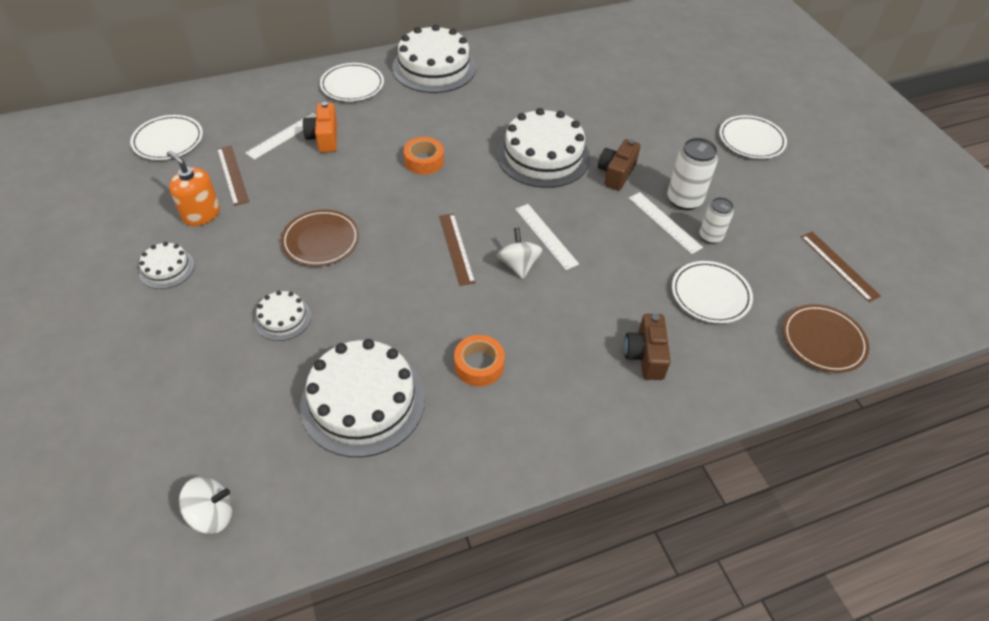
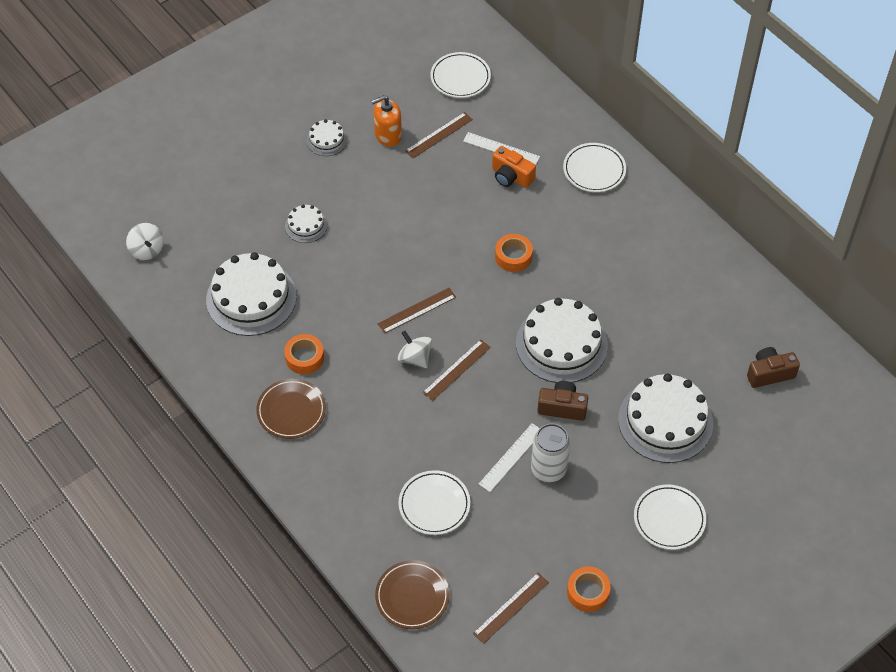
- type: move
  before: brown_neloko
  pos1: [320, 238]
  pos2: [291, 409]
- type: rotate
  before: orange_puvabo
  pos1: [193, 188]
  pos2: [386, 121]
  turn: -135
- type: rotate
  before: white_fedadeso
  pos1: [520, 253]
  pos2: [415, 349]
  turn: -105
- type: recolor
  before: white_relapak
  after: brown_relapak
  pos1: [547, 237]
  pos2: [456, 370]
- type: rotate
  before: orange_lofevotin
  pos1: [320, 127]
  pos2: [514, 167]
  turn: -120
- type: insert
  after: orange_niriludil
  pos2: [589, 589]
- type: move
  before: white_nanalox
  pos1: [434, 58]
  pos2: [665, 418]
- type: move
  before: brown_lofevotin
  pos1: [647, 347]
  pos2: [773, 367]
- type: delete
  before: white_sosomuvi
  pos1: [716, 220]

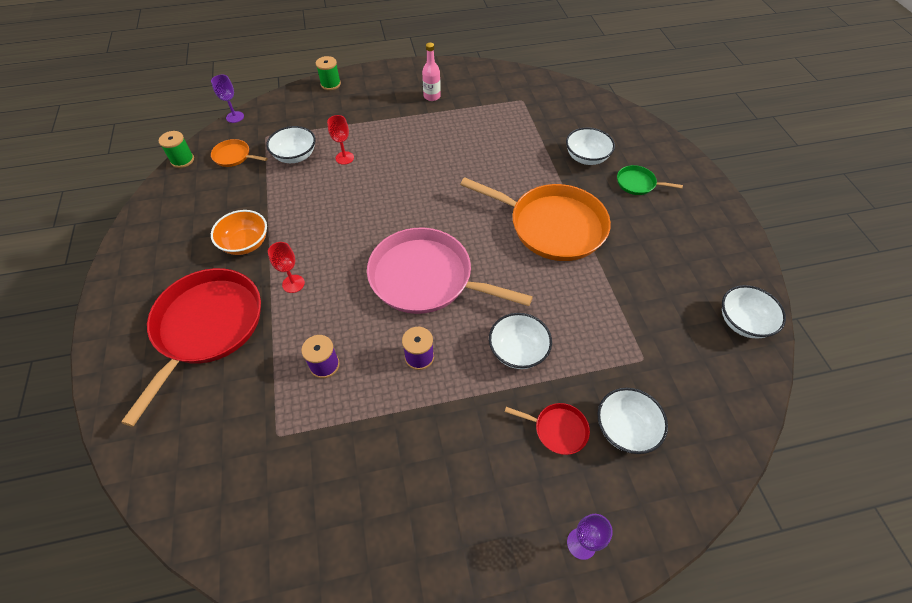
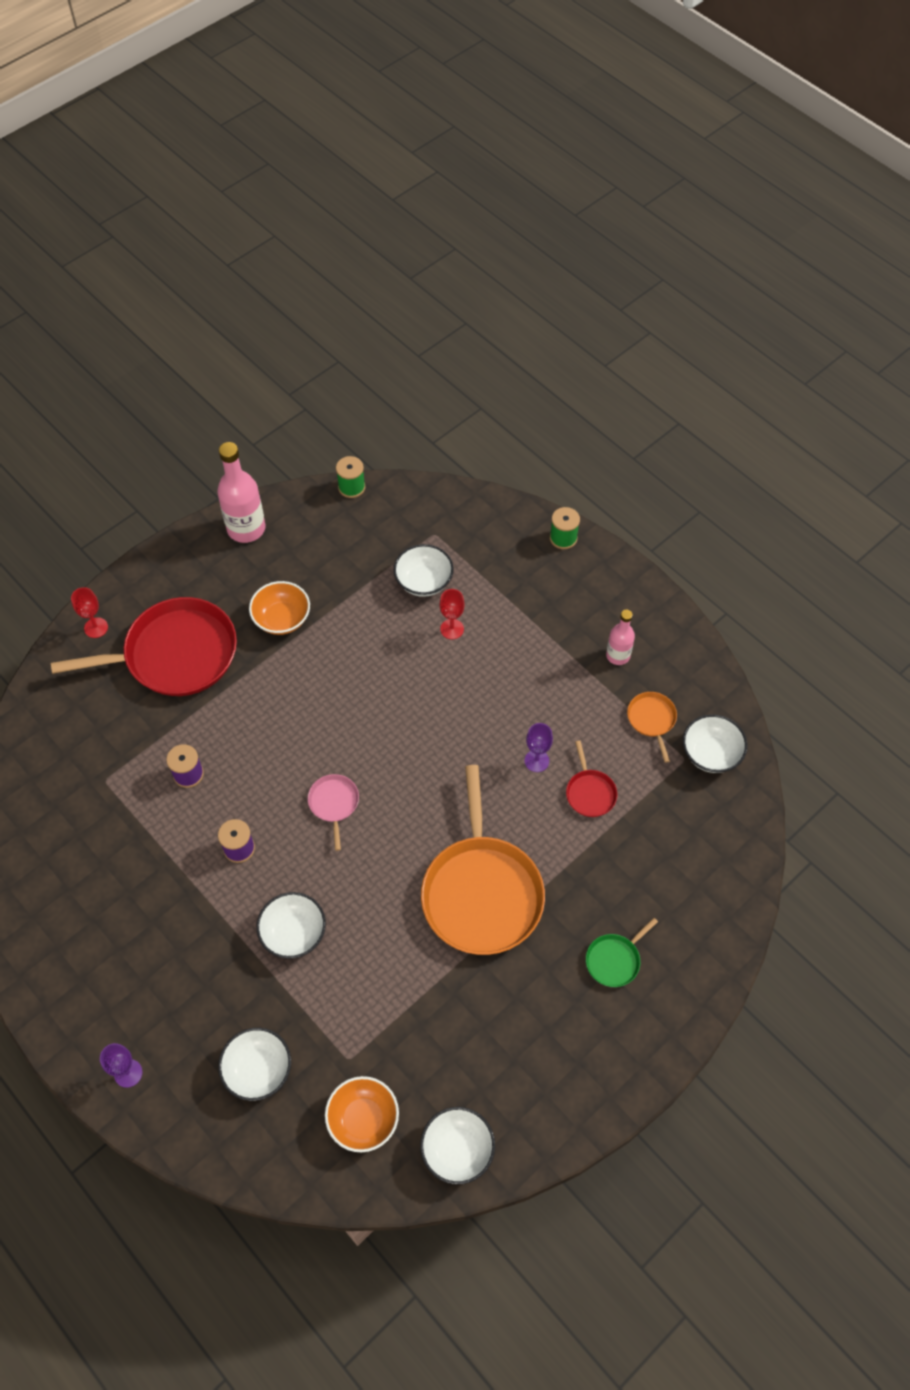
- type: move
  before: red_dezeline
  pos1: [286, 267]
  pos2: [89, 612]
- type: insert
  after: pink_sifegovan
  pos2: [241, 492]
- type: resize
  before: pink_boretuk
  pos1: [450, 271]
  pos2: [333, 812]
  scale: 0.43
- type: insert
  after: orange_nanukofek
  pos2: [362, 1114]
- type: move
  before: purple_dezeline
  pos1: [227, 99]
  pos2: [538, 747]
- type: move
  before: red_boretuk
  pos1: [547, 429]
  pos2: [591, 779]
- type: rotate
  before: green_boretuk
  pos1: [650, 180]
  pos2: [622, 952]
  turn: -120
- type: move
  before: orange_boretuk
  pos1: [239, 153]
  pos2: [652, 727]
- type: move
  before: white_nanukofek
  pos1: [590, 146]
  pos2: [715, 743]

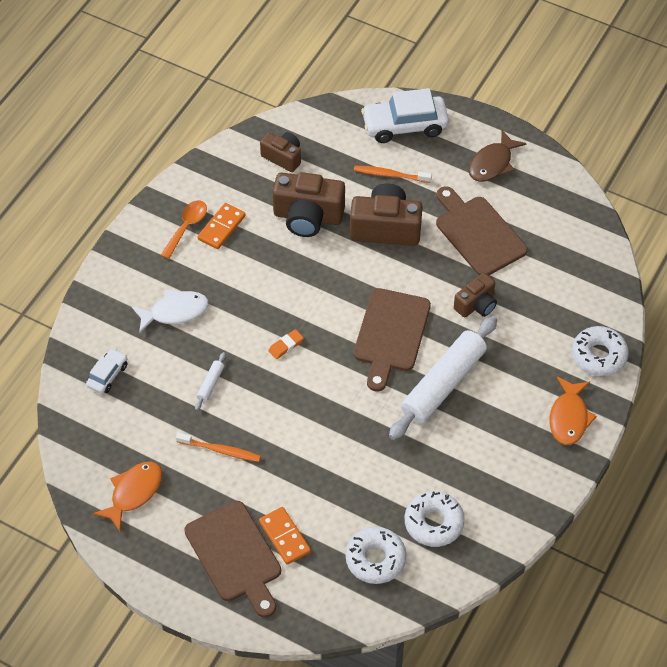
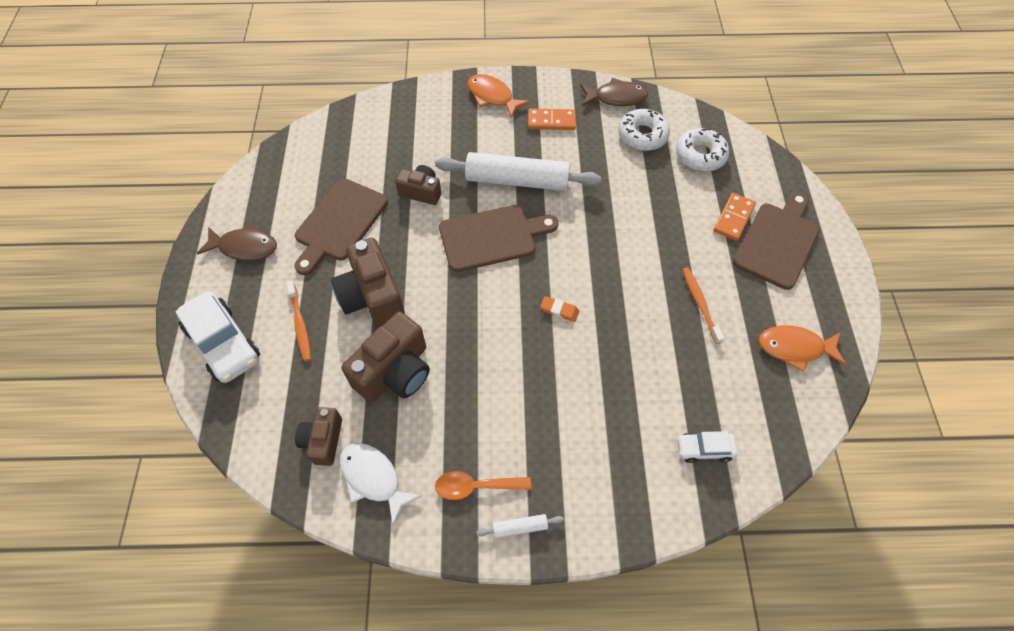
- type: move
  before: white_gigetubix
  pos1: [170, 311]
  pos2: [380, 484]
- type: rotate
  before: brown_lofevotin
  pos1: [309, 204]
  pos2: [385, 357]
  turn: 60
- type: rotate
  before: orange_gigetubix
  pos1: [573, 411]
  pos2: [499, 96]
  turn: -120
- type: move
  before: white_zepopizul
  pos1: [210, 381]
  pos2: [520, 526]
- type: move
  before: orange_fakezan
  pos1: [221, 226]
  pos2: [552, 119]
- type: insert
  after: brown_gigetubix
  pos2: [614, 92]
- type: delete
  before: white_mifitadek
  pos1: [600, 351]

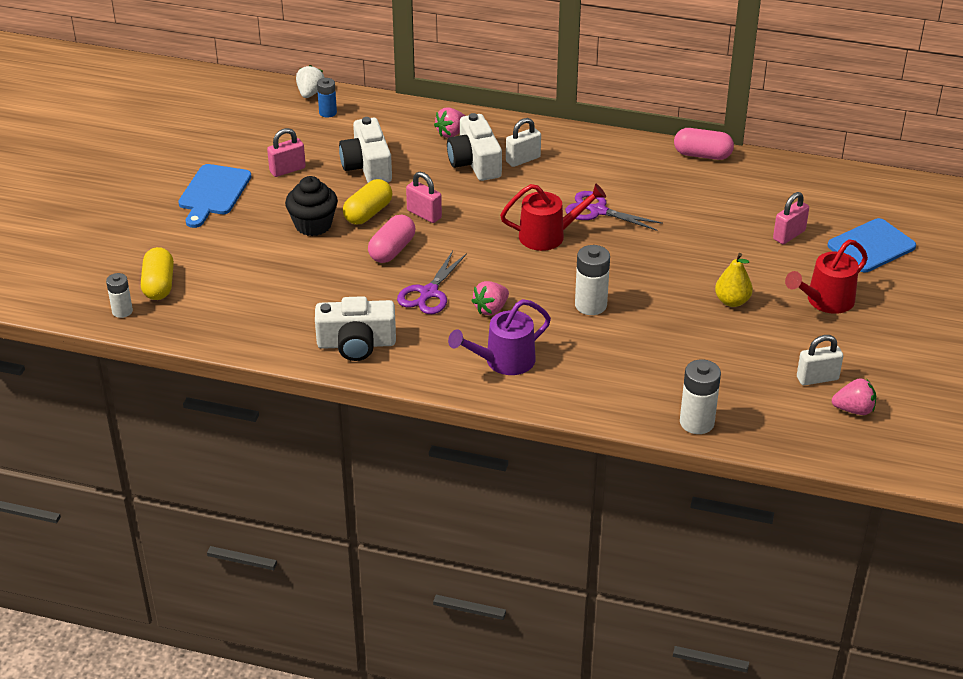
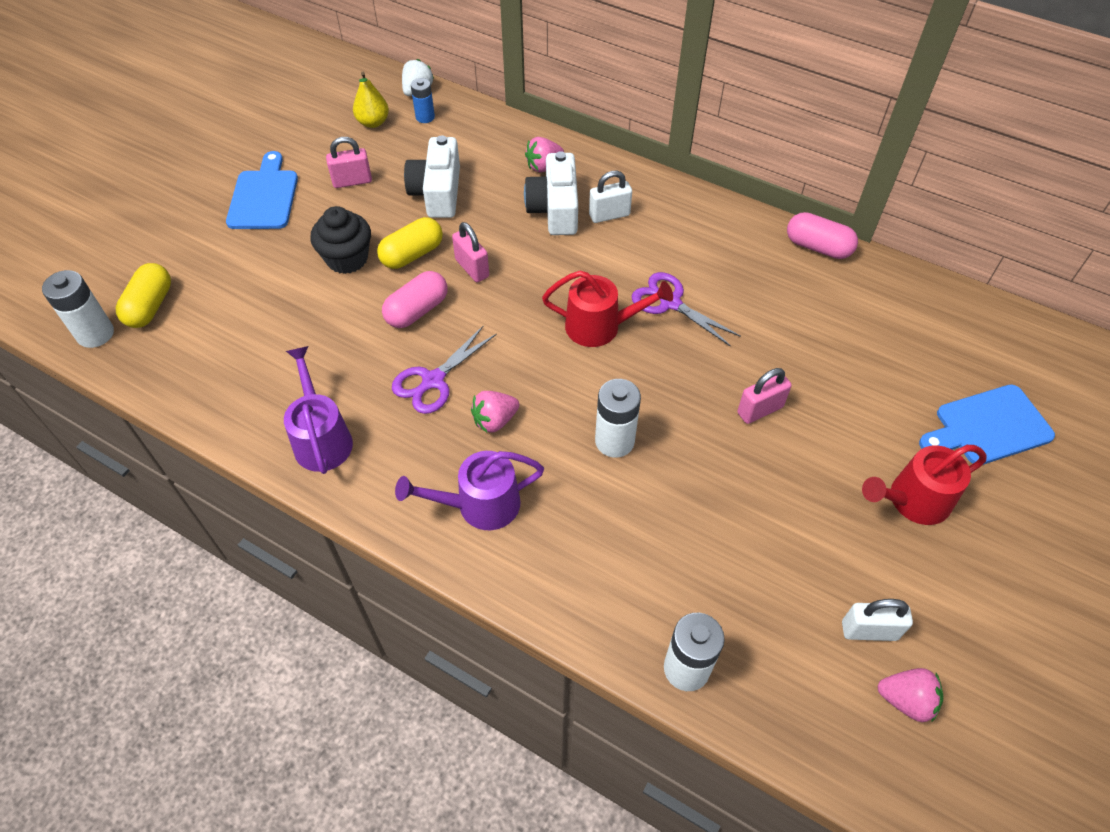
- type: resize
  before: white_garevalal
  pos1: [119, 295]
  pos2: [78, 309]
  scale: 1.57
- type: rotate
  before: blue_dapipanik
  pos1: [215, 196]
  pos2: [262, 190]
  turn: 150
- type: replace
  before: white_lofevotin
  after: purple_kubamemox
  pos1: [355, 328]
  pos2: [318, 410]
- type: move
  before: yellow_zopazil
  pos1: [734, 280]
  pos2: [371, 100]
- type: move
  before: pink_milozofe
  pos1: [791, 218]
  pos2: [764, 396]

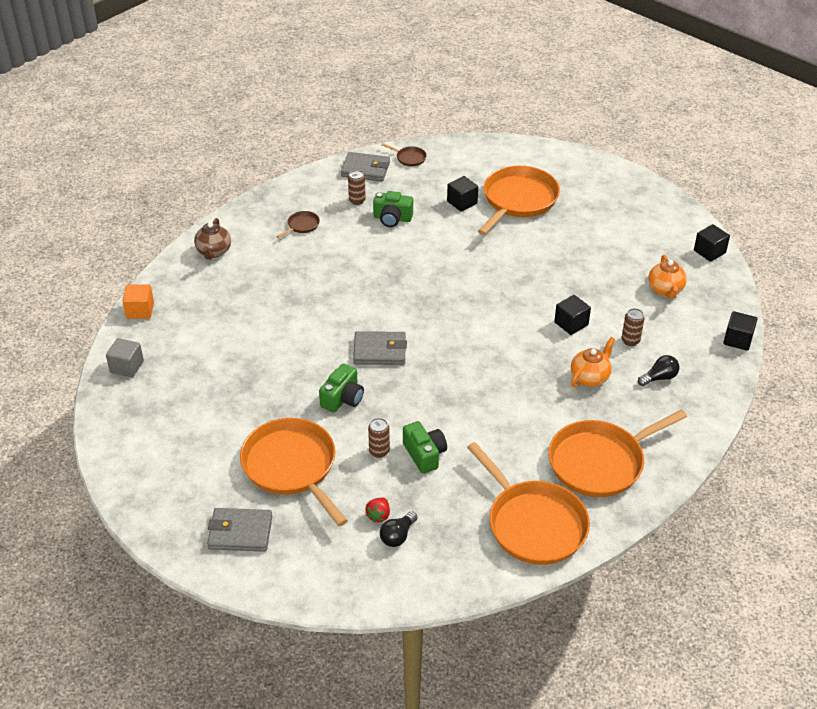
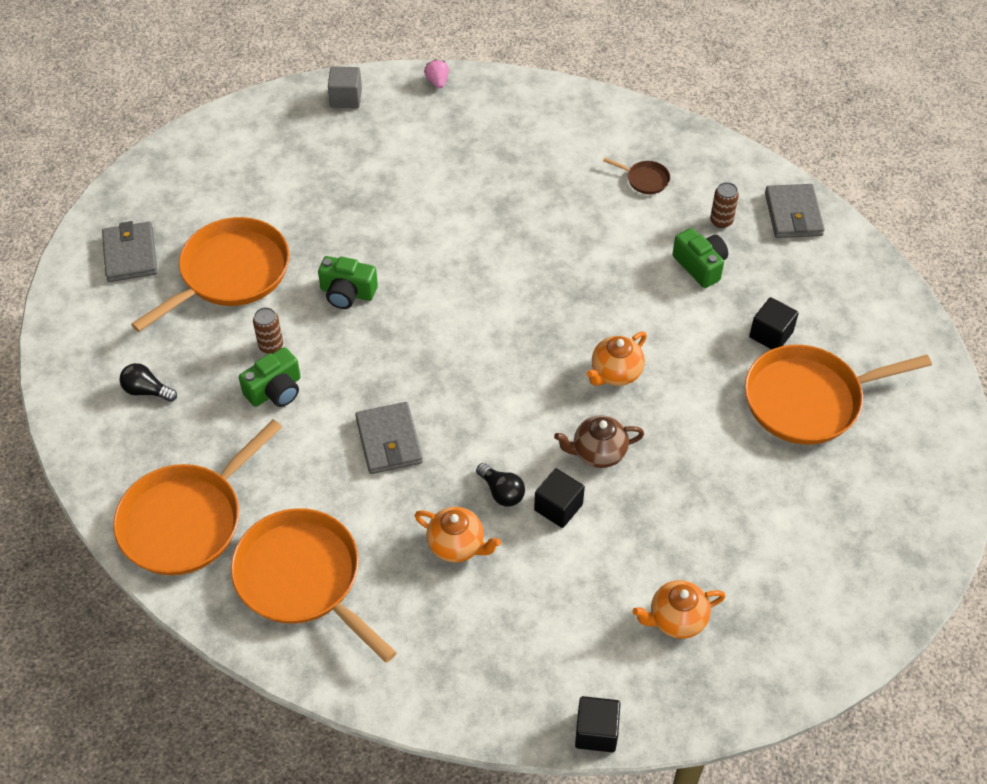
- type: move
  before: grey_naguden
  pos1: [380, 348]
  pos2: [389, 438]
- type: replace
  before: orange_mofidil
  after: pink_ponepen
  pos1: [138, 302]
  pos2: [436, 73]
- type: move
  before: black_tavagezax
  pos1: [659, 370]
  pos2: [500, 485]
- type: move
  before: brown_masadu
  pos1: [212, 239]
  pos2: [599, 441]
- type: insert
  after: orange_masadu
  pos2: [617, 358]
- type: rotate
  before: green_lofevotin
  pos1: [393, 209]
  pos2: [700, 258]
  turn: 150
- type: rotate
  before: orange_boretuk
  pos1: [519, 200]
  pos2: [838, 394]
  turn: 150
- type: delete
  before: red_ponepen
  pos1: [377, 510]
- type: delete
  before: brown_boretuk
  pos1: [404, 154]
- type: delete
  before: brown_sosomuvi
  pos1: [633, 327]
- type: delete
  before: black_mofidil
  pos1: [712, 243]

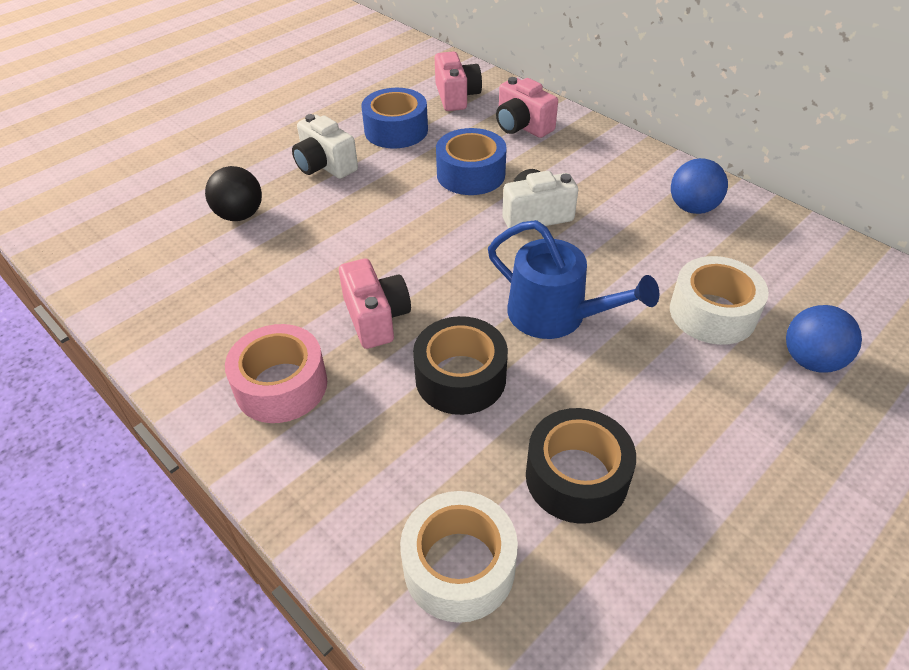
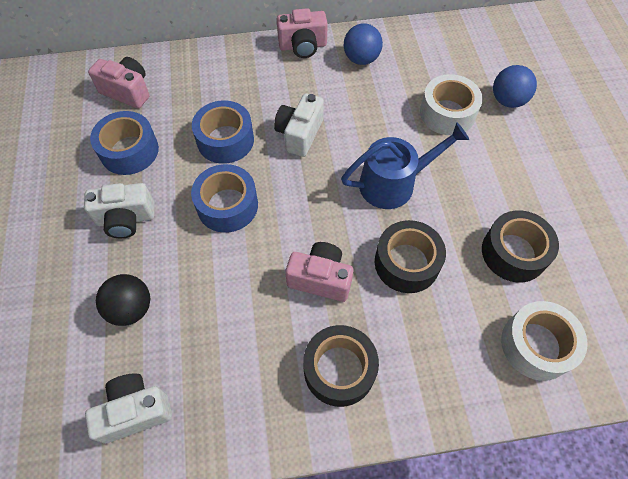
- type: insert
  after: white_lofevotin
  pos2: [128, 409]
- type: insert
  after: blue_niriludil
  pos2: [224, 198]
- type: move
  before: pink_lofevotin
  pos1: [527, 107]
  pos2: [302, 33]
- type: recolor
  before: pink_niriludil
  after: black_niriludil
  pos1: [276, 373]
  pos2: [341, 366]

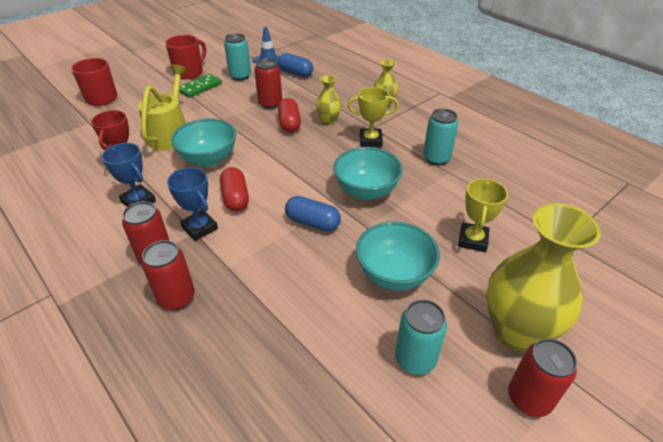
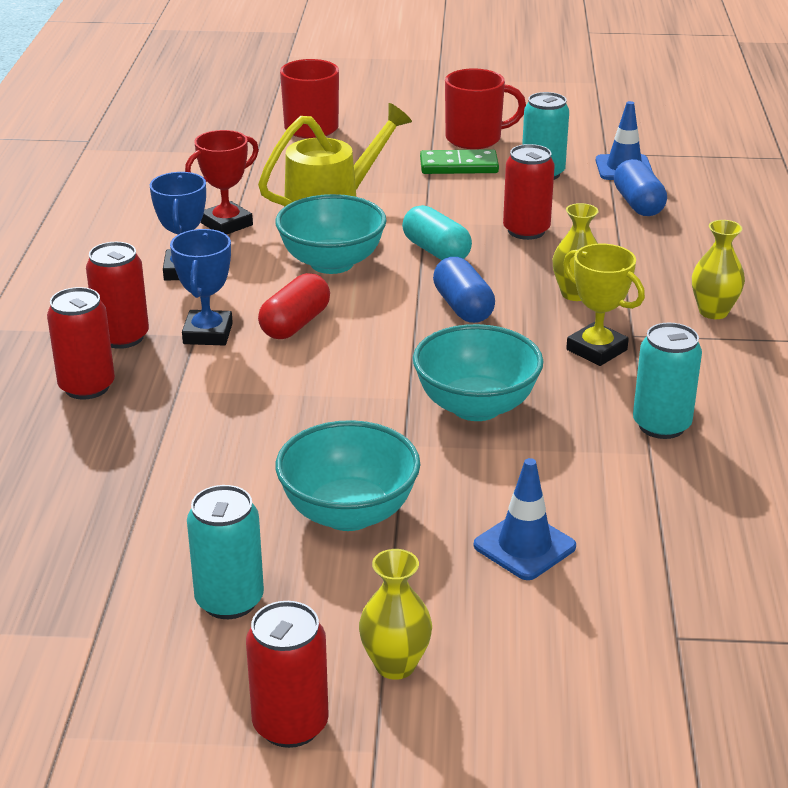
- type: resize
  before: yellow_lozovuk
  pos1: [543, 277]
  pos2: [395, 614]
  scale: 0.48
- type: insert
  after: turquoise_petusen
  pos2: [437, 232]
- type: move
  before: blue_petusen
  pos1: [313, 214]
  pos2: [464, 290]
- type: replace
  before: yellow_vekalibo
  after: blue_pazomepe
  pos1: [483, 215]
  pos2: [525, 519]
- type: delete
  before: red_petusen
  pos1: [289, 115]

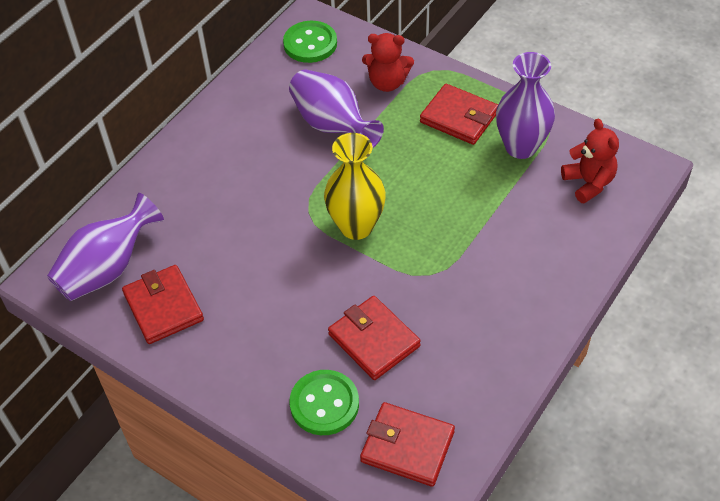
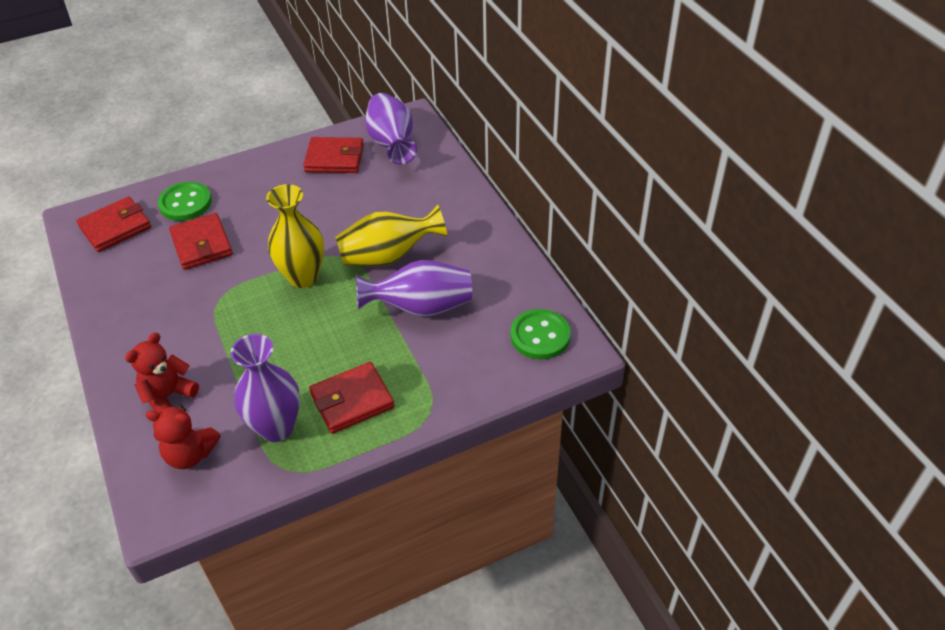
- type: move
  before: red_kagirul
  pos1: [388, 62]
  pos2: [162, 373]
- type: rotate
  before: red_naguden
  pos1: [374, 338]
  pos2: [201, 241]
  turn: 75
- type: insert
  after: yellow_lozovuk
  pos2: [391, 235]

